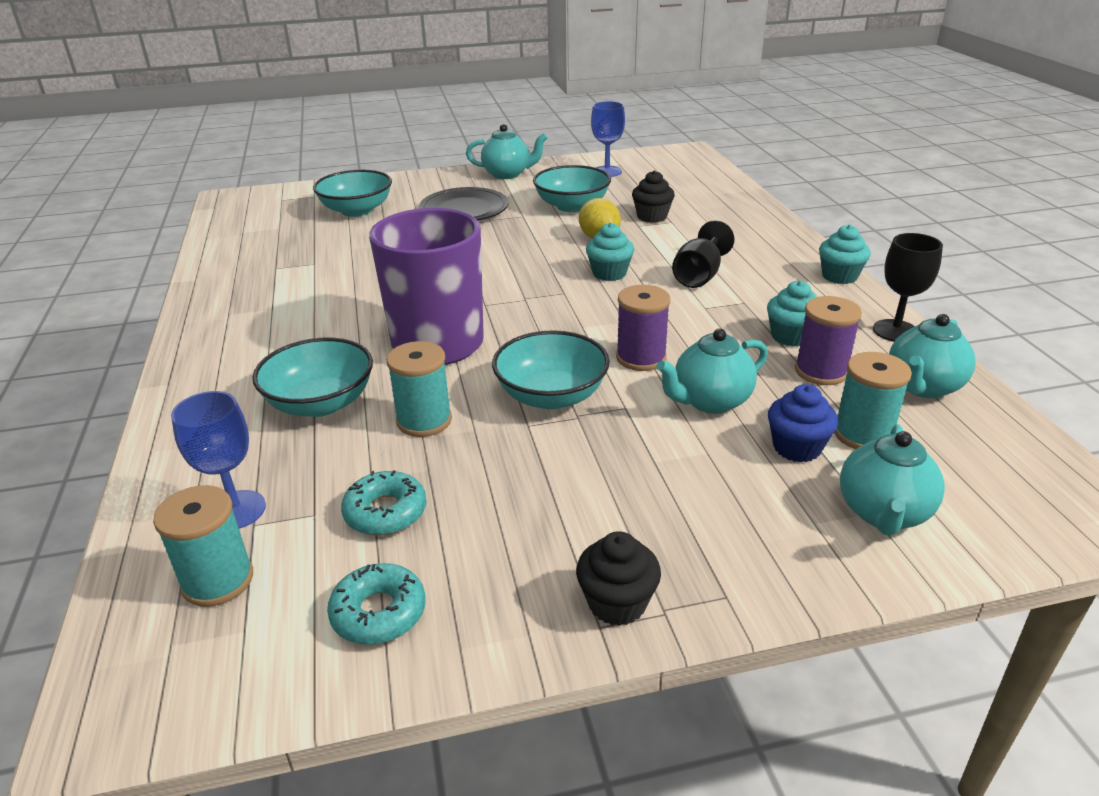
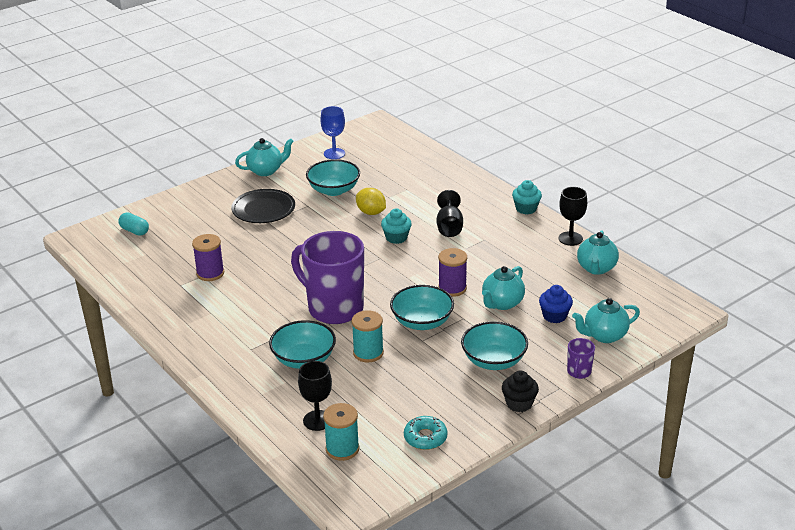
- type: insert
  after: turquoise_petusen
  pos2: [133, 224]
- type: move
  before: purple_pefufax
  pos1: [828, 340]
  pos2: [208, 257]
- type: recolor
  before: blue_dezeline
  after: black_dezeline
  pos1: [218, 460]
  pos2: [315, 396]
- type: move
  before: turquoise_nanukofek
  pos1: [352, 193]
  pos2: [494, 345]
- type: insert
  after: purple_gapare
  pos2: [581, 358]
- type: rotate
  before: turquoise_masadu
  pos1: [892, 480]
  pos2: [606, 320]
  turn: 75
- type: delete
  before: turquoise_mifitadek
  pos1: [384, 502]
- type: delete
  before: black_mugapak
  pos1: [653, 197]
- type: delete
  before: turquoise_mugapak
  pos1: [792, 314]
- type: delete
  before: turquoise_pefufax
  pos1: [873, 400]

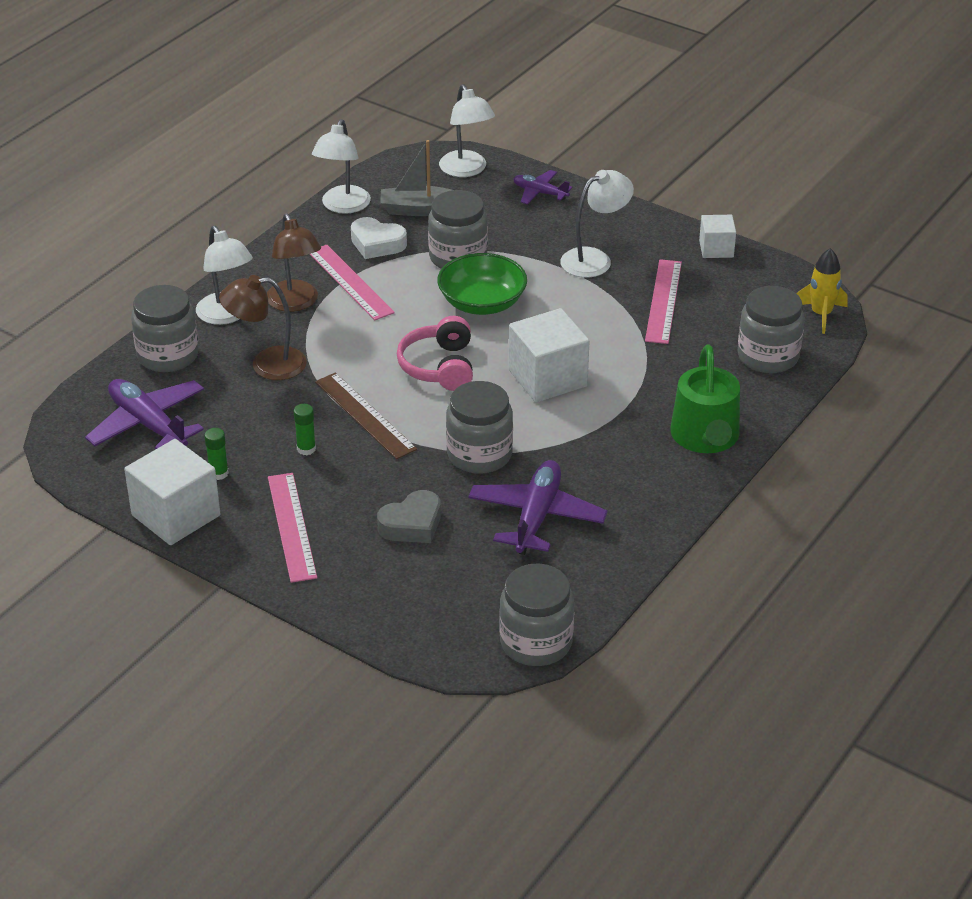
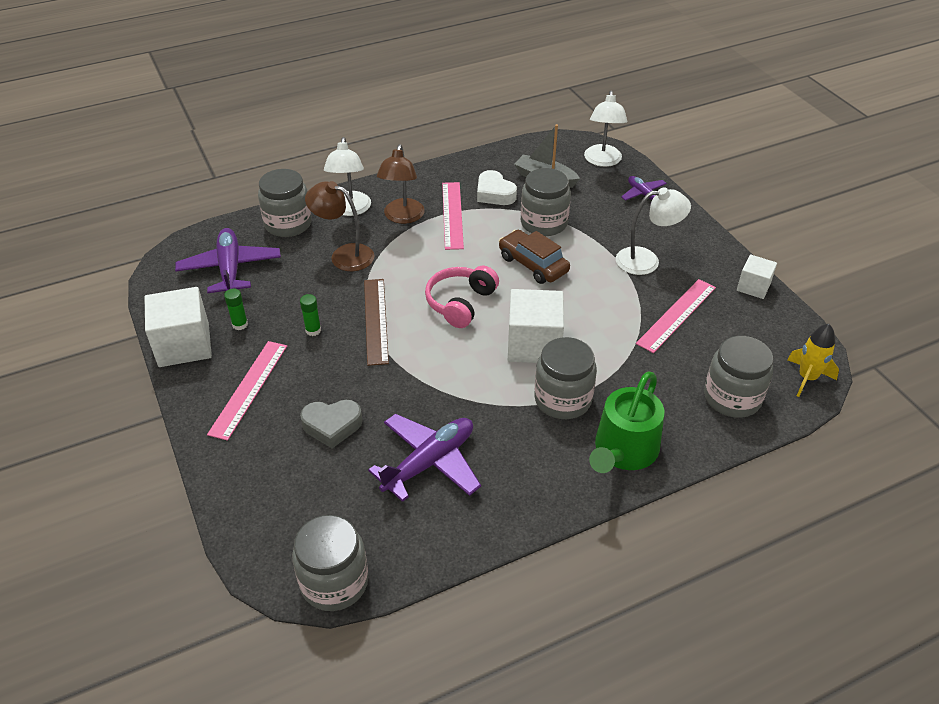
- type: replace
  before: green_nanukofek
  after: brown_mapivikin
  pos1: [482, 284]
  pos2: [534, 257]
- type: move
  before: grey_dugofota
  pos1: [479, 427]
  pos2: [565, 378]
- type: delete
  before: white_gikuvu
  pos1: [341, 166]

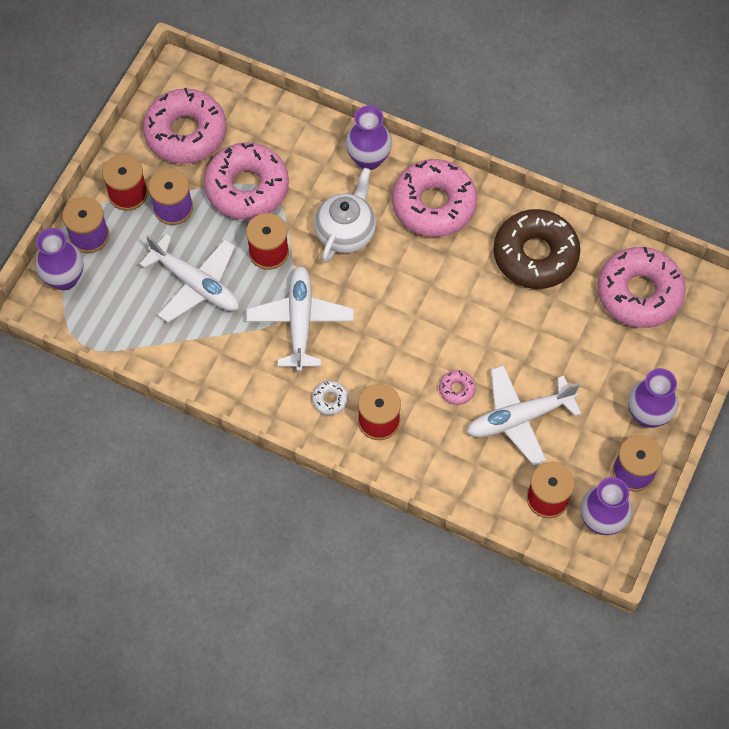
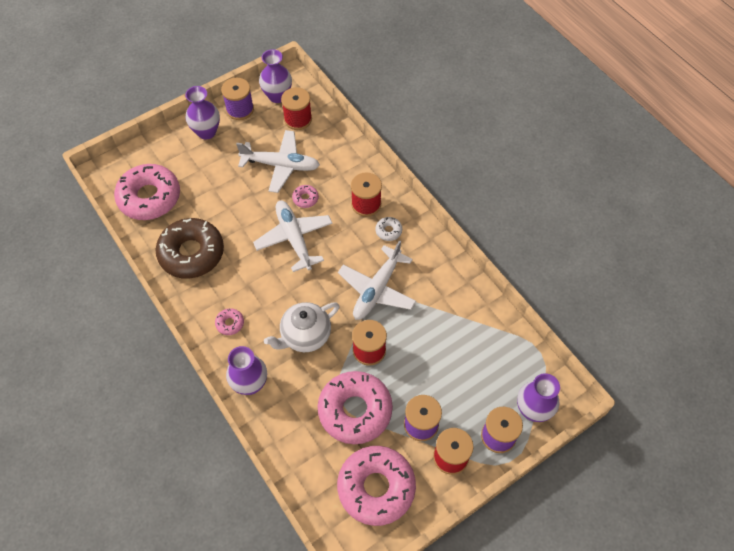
- type: resize
  before: pink_mifitadek
  pos1: [434, 198]
  pos2: [229, 321]
  scale: 0.41
- type: move
  before: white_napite
  pos1: [189, 278]
  pos2: [293, 236]

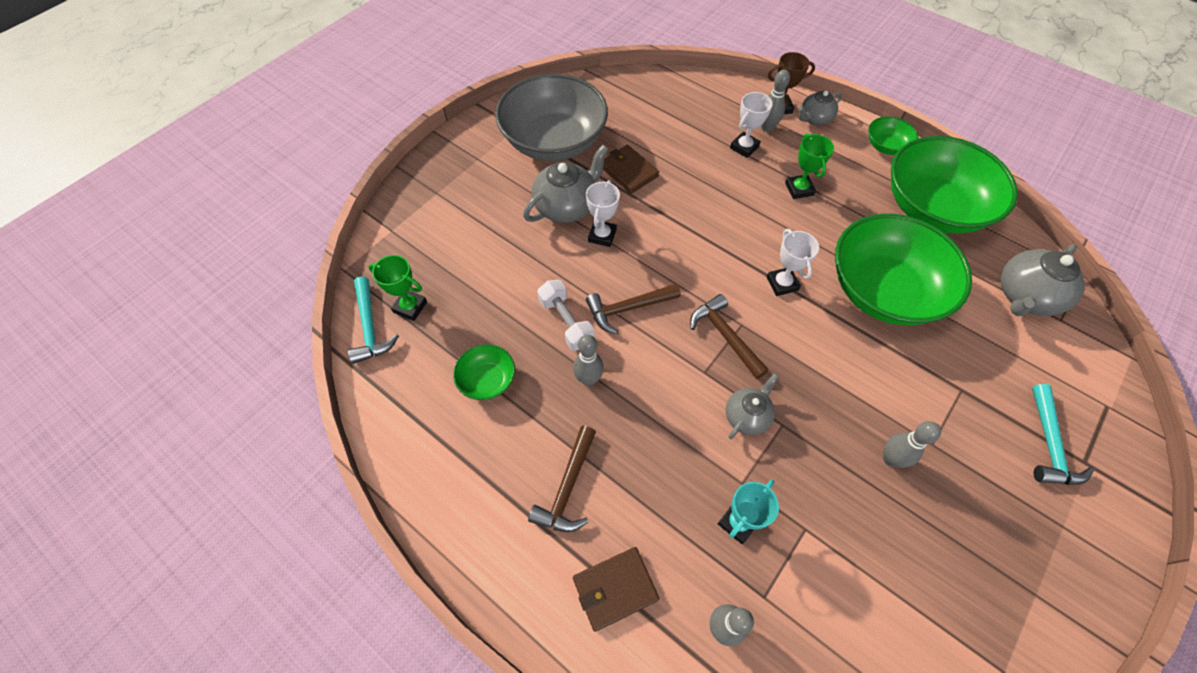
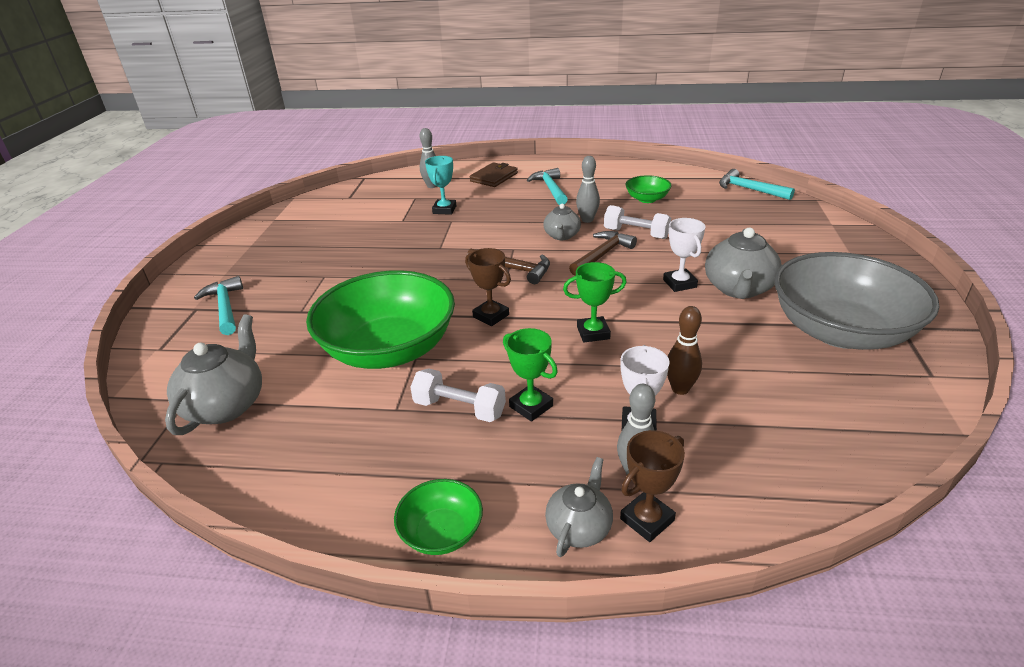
- type: insert
  after: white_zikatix
  pos2: [458, 395]
- type: recolor
  before: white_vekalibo
  after: brown_vekalibo
  pos1: [793, 262]
  pos2: [488, 287]
- type: recolor
  before: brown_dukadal
  after: turquoise_dukadal
  pos1: [562, 479]
  pos2: [547, 186]
- type: move
  before: grey_masadu
  pos1: [752, 406]
  pos2: [562, 222]
- type: move
  before: green_vekalibo
  pos1: [398, 288]
  pos2: [595, 302]
- type: insert
  after: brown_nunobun
  pos2: [684, 350]
- type: delete
  before: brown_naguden
  pos1: [631, 169]
- type: delete
  before: grey_nunobun
  pos1: [912, 444]
- type: delete
  before: green_nanukofek
  pos1: [954, 185]

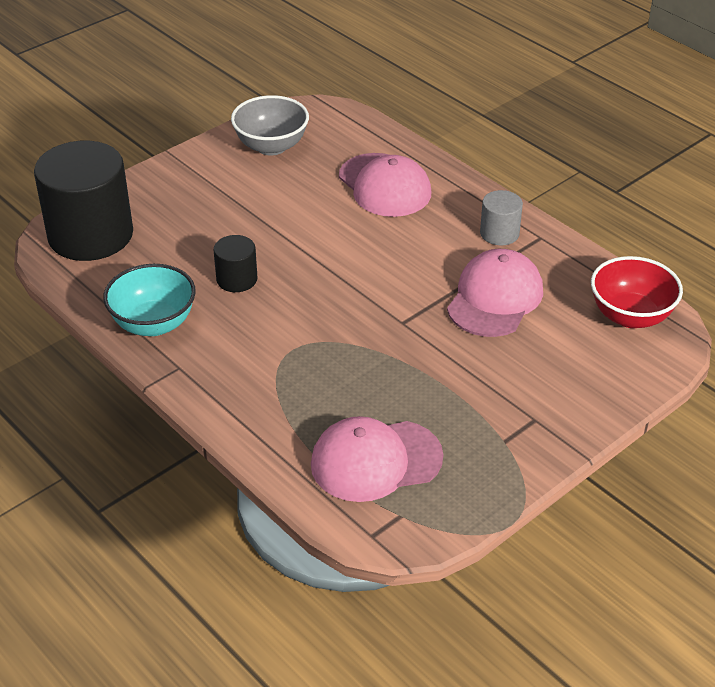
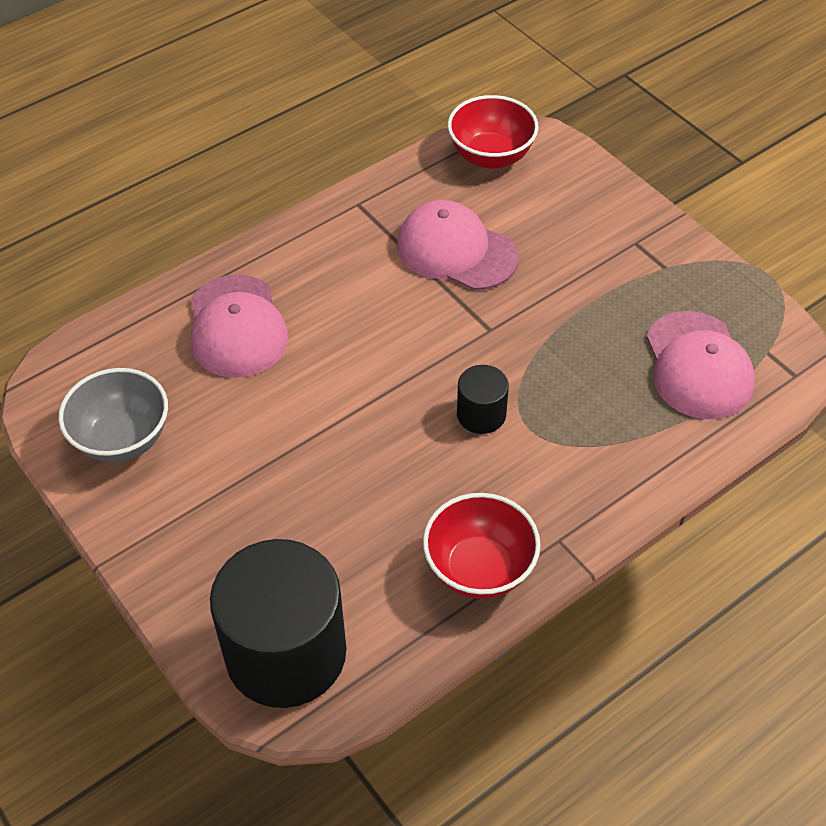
- type: rotate
  before: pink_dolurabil
  pos1: [385, 185]
  pos2: [239, 326]
  turn: 105
- type: recolor
  before: turquoise_nanukofek
  after: red_nanukofek
  pos1: [149, 300]
  pos2: [482, 546]
- type: move
  before: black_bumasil
  pos1: [235, 263]
  pos2: [483, 399]
- type: delete
  before: grey_bumasil
  pos1: [501, 217]

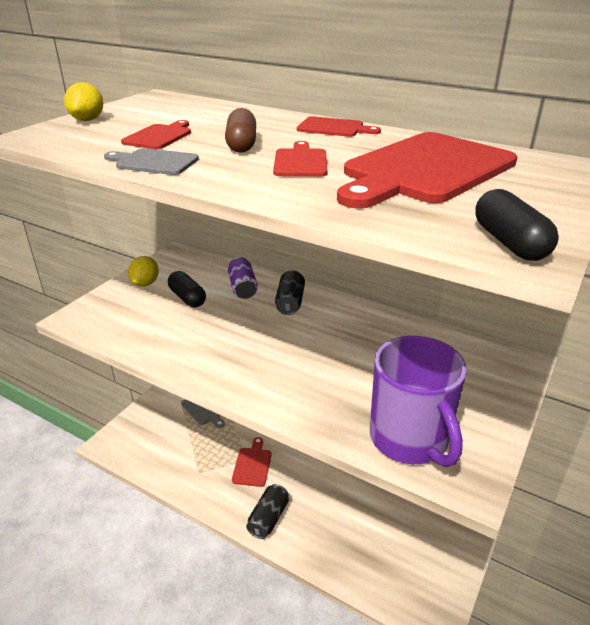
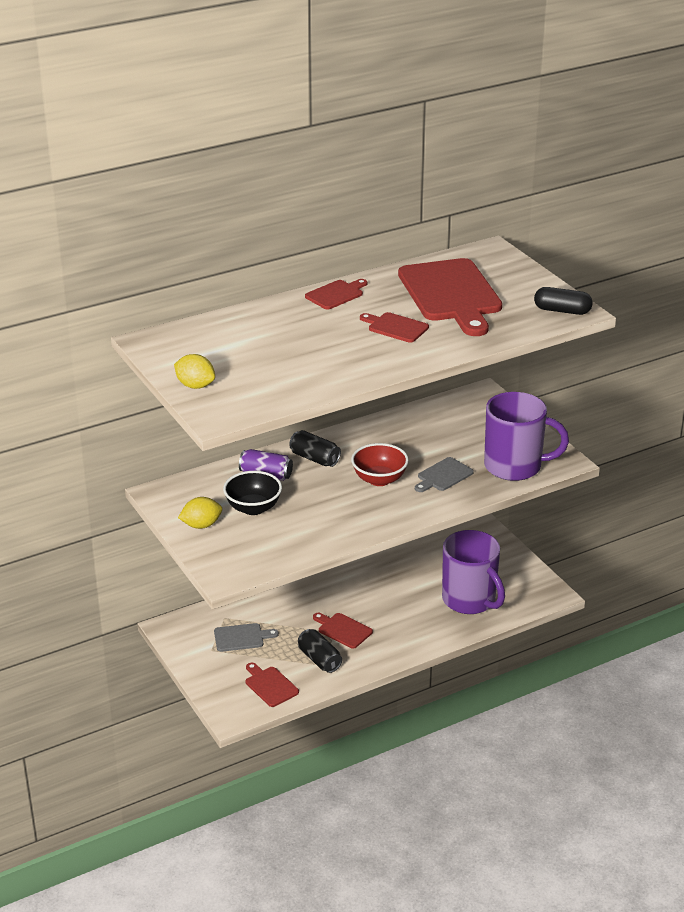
- type: rotate
  before: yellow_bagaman
  pos1: [143, 271]
  pos2: [200, 513]
  turn: -60
- type: replace
  before: black_petusen
  after: black_nanukofek
  pos1: [187, 289]
  pos2: [252, 493]
- type: move
  before: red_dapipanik
  pos1: [156, 134]
  pos2: [272, 685]
- type: move
  before: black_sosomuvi
  pos1: [267, 511]
  pos2: [320, 651]
- type: insert
  after: red_nanukofek
  pos2: [380, 464]
- type: move
  before: grey_dapipanik
  pos1: [151, 161]
  pos2: [444, 474]
- type: insert
  after: purple_gapare
  pos2: [473, 572]
- type: delete
  before: brown_petusen
  pos1: [240, 130]

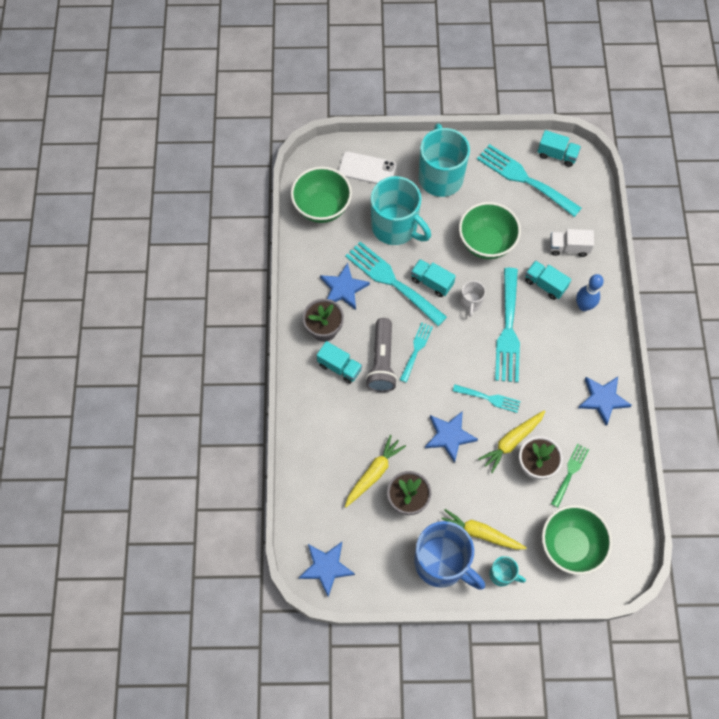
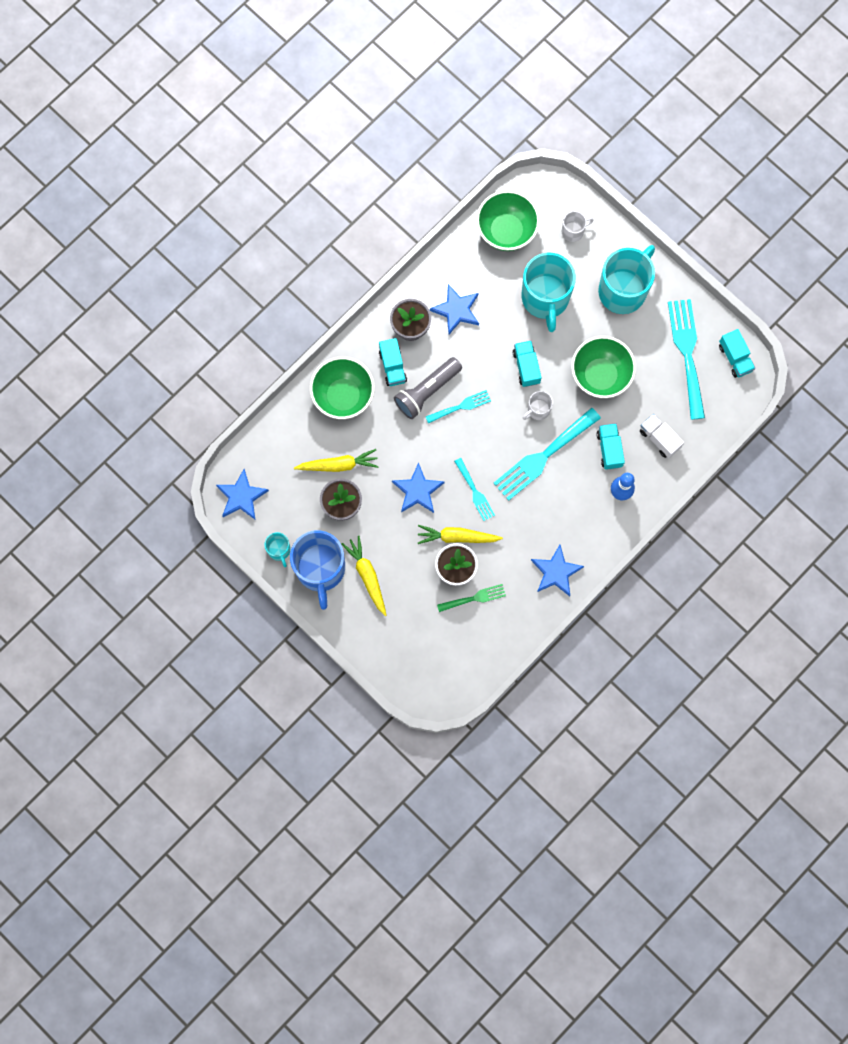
- type: move
  before: turquoise_gapare
  pos1: [507, 571]
  pos2: [277, 549]
- type: move
  before: green_nanukofek
  pos1: [577, 540]
  pos2: [342, 388]
- type: replace
  before: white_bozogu
  after: white_gapare
  pos1: [367, 167]
  pos2: [577, 226]
- type: delete
  before: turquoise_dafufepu
  pos1: [396, 283]

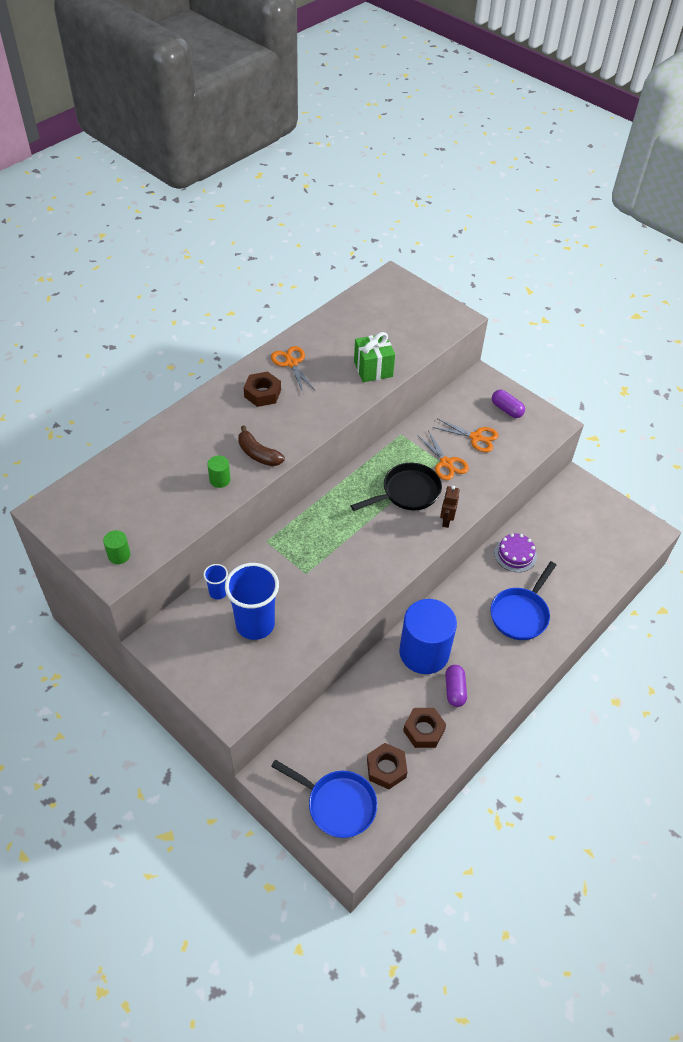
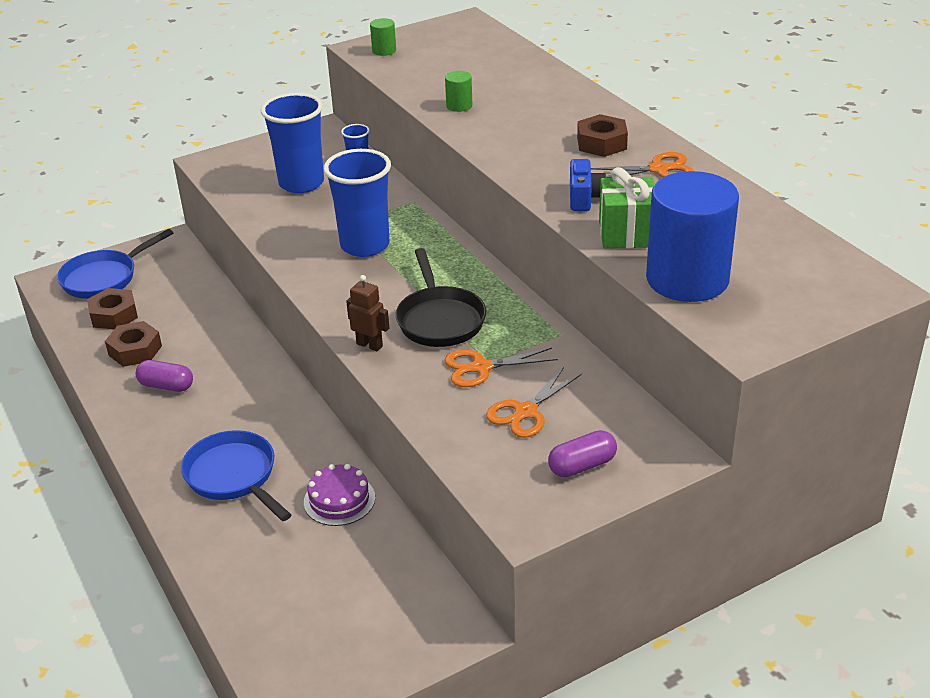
- type: insert
  after: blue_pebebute
  pos2: [357, 203]
- type: insert
  after: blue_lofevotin
  pos2: [588, 185]
- type: move
  before: blue_bumasil
  pos1: [428, 636]
  pos2: [692, 236]
- type: delete
  before: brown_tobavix
  pos1: [261, 445]

